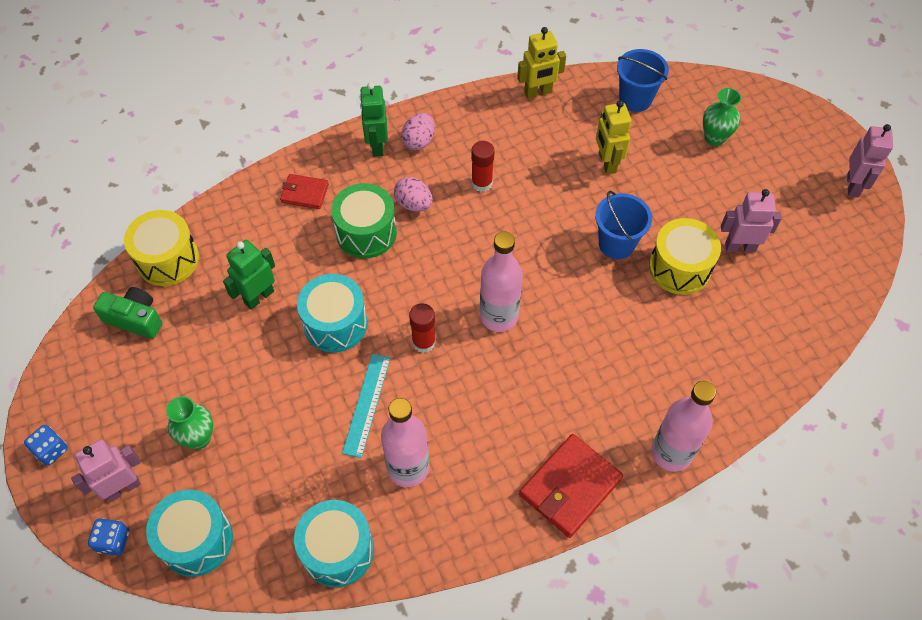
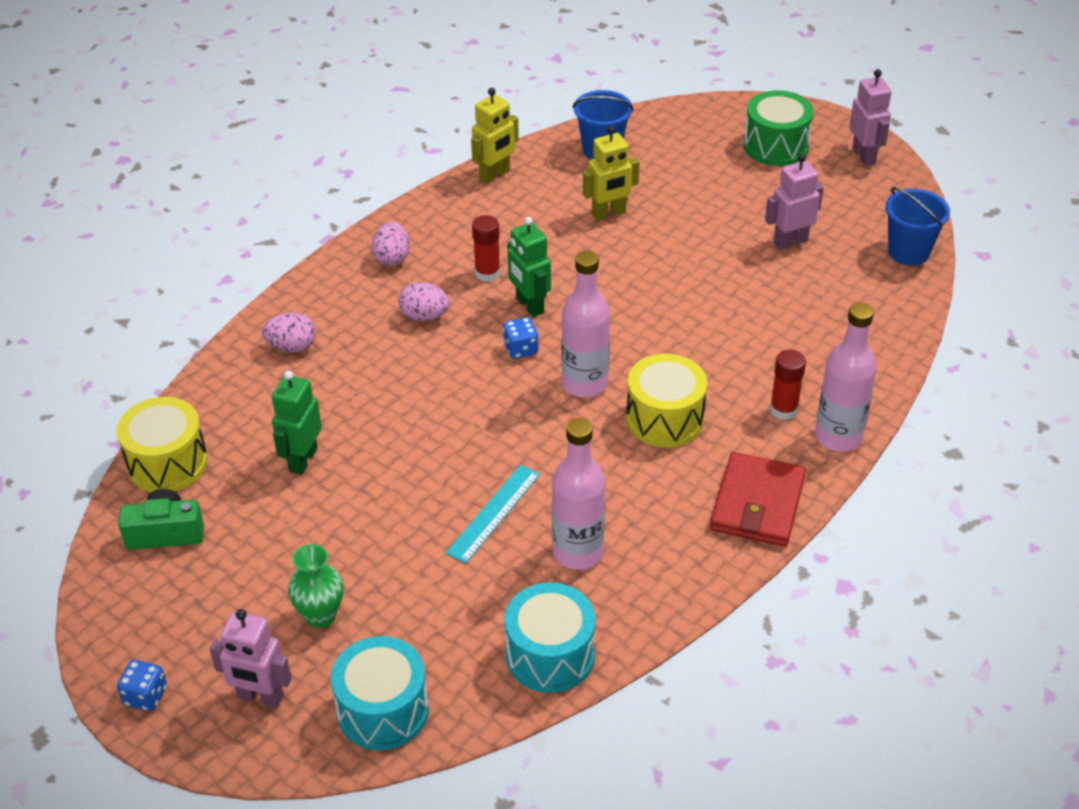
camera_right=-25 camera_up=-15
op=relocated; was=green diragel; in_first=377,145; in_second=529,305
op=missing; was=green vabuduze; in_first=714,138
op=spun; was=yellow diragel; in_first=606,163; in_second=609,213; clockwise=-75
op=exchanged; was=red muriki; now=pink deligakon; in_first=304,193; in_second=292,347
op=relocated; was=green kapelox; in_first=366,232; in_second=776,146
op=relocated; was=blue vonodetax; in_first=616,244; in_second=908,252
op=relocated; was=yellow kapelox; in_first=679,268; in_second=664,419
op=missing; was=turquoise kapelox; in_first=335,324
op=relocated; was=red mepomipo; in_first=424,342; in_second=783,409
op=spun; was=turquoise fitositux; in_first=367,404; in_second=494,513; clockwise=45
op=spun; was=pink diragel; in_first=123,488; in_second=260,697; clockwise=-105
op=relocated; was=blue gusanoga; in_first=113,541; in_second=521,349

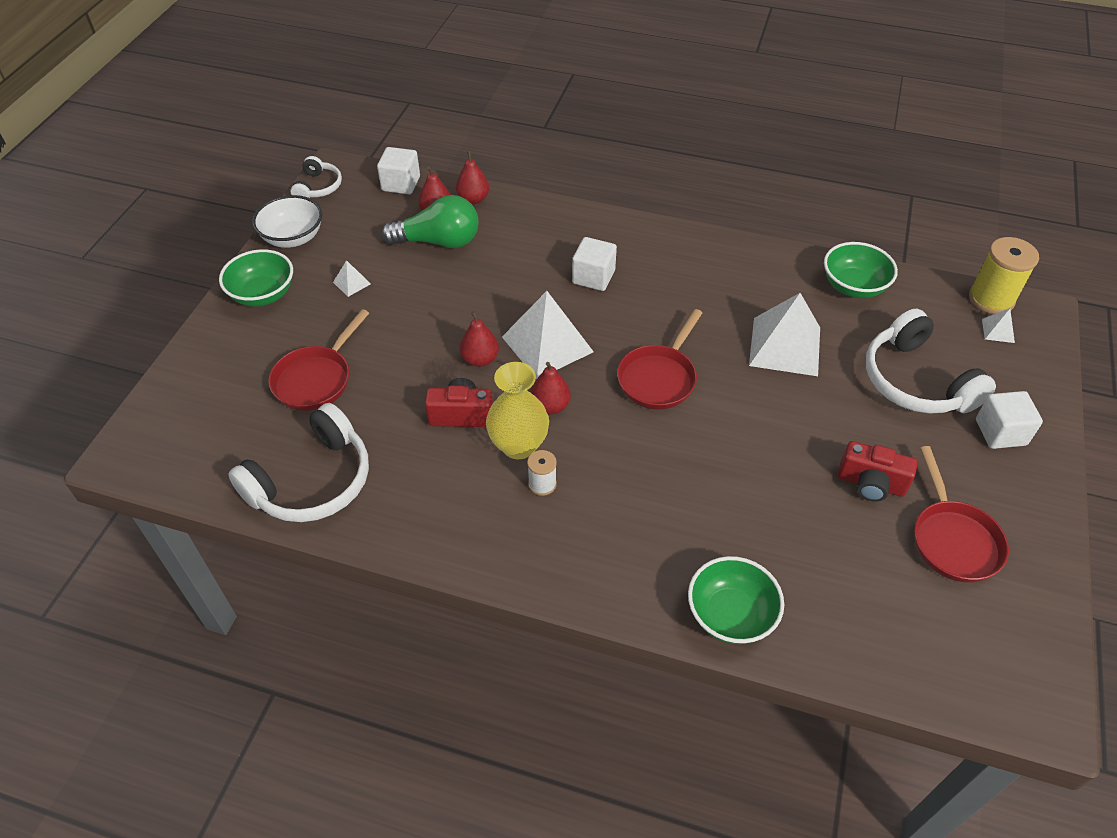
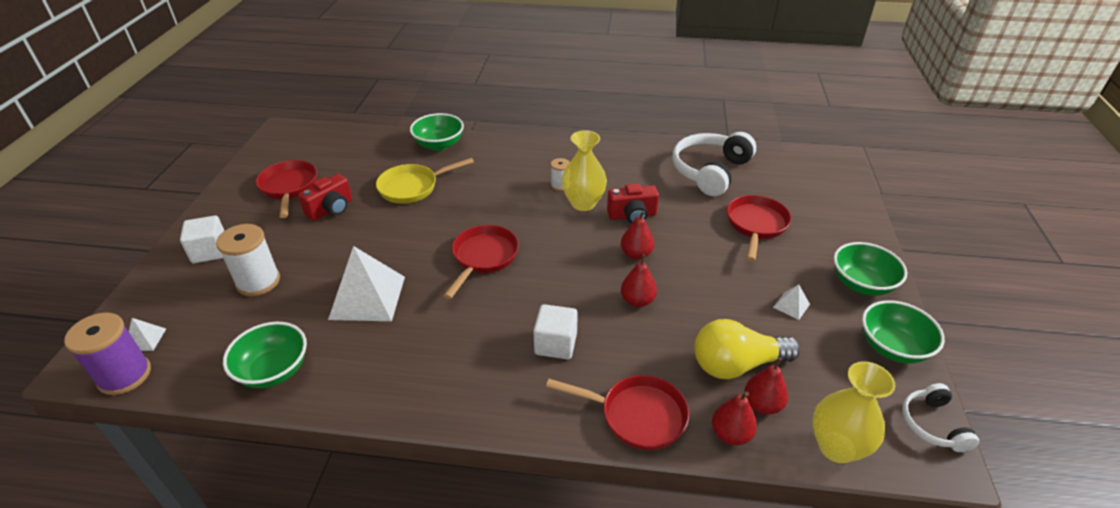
camera_right=170 camera_up=-10
op=exchanged; was=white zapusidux; now=yellow vabuduze; in_first=401,184; in_second=836,447
op=colour; was=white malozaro; now=green malozaro; in_first=293,238; in_second=892,347
op=colour; was=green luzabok; now=yellow luzabok; in_first=438,241; in_second=737,365
op=colour; was=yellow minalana; now=purple minalana; in_first=991,299; in_second=125,375
op=missing; was=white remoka; in_first=547,344
op=exchanged; was=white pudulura; now=white minalana; in_first=916,381; in_second=258,282
op=relocated; was=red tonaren; in_first=550,406; in_second=637,301
op=spun; was=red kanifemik; in_first=870,484; in_second=331,209; clockwise=120
op=appeared; now=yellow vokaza; in_second=412,187
op=appeared; now=red vokaza; in_second=637,415

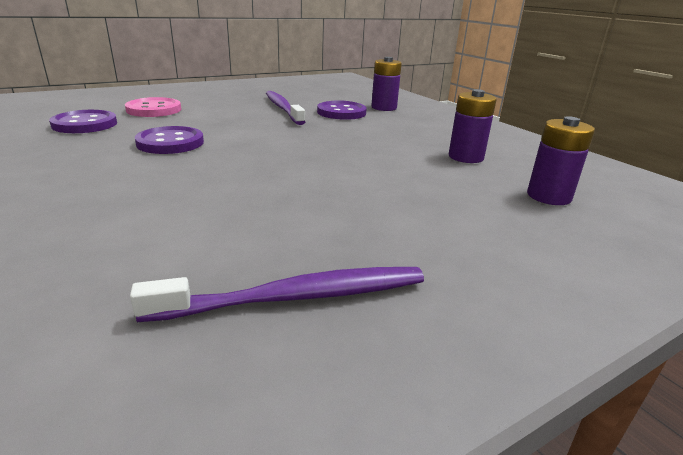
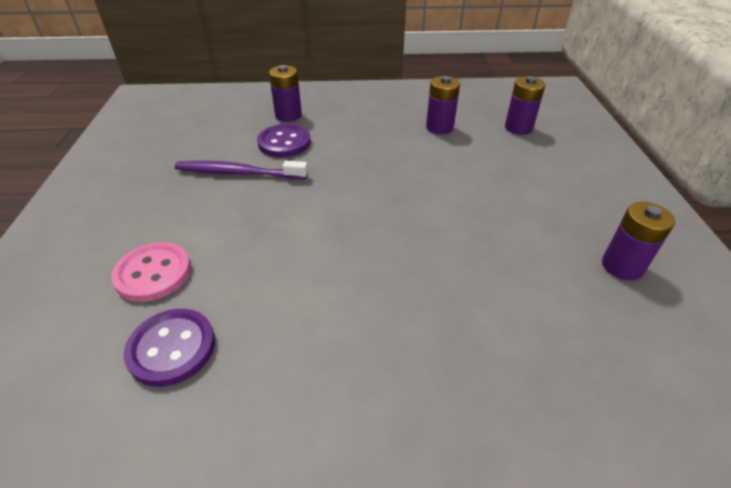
camera_right=-60 camera_up=15
op=missing; was=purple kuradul; in_first=170,143
op=exchanged; was=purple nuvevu; now=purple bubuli; in_first=295,297; in_second=622,266

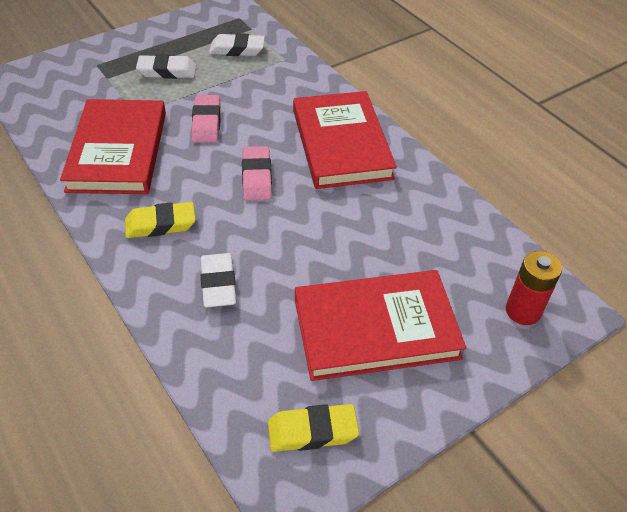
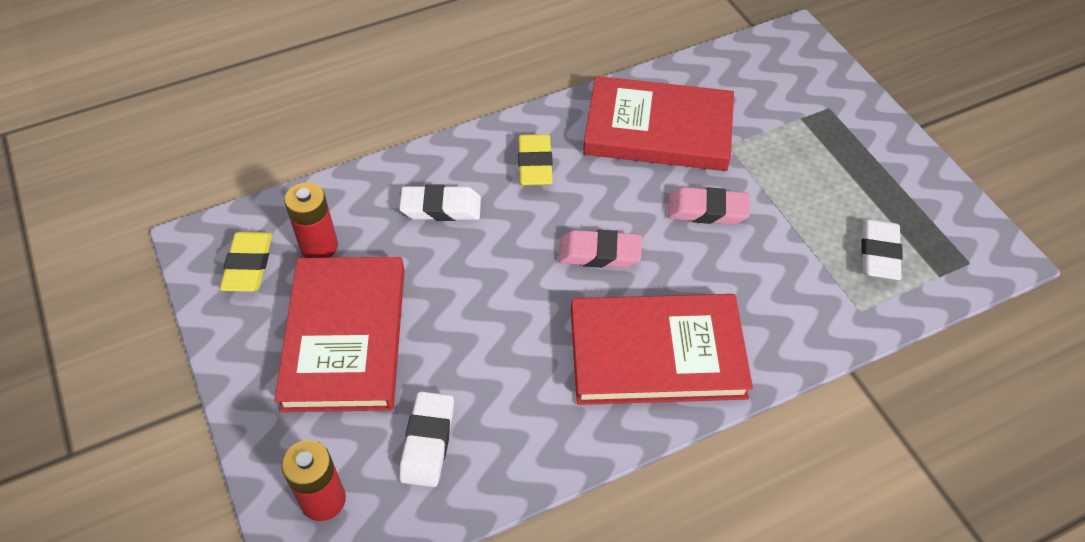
camera_right=100 camera_up=5
op=relocated; was=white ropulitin; in_first=167,71; in_second=428,442
op=appeared; now=red bubuli; in_second=319,246

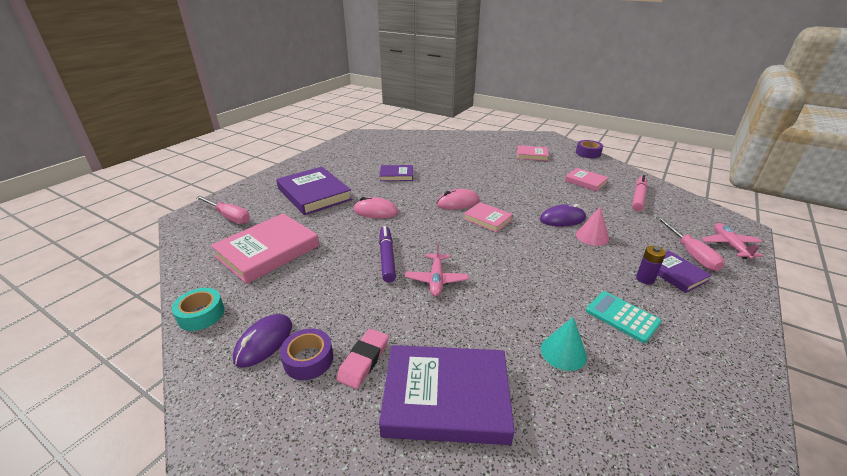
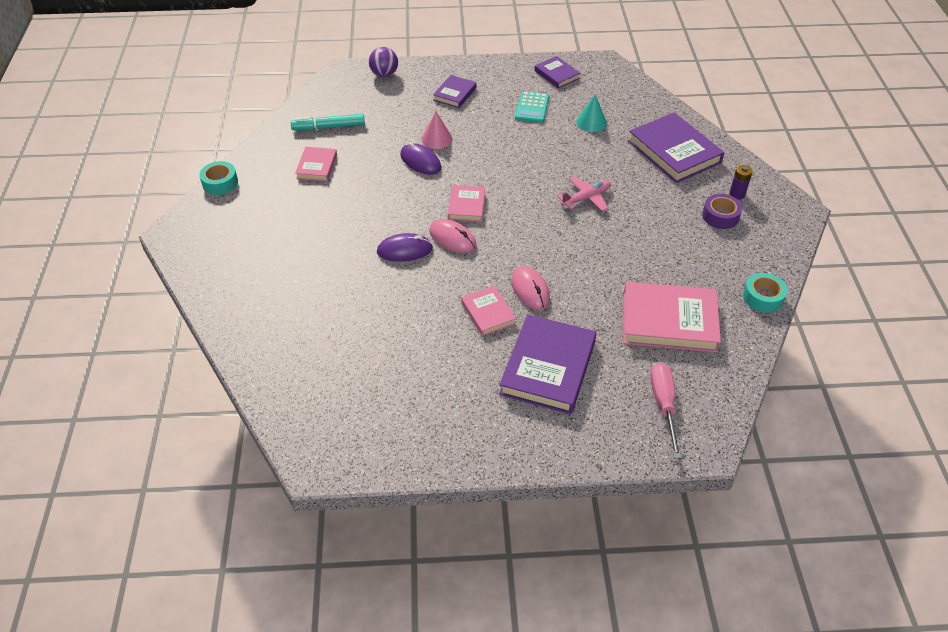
camera_right=-125 camera_up=15
op=colour; was=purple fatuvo; now=turquoise fatuvo; in_first=588,153; in_second=220,183
op=relocated; was=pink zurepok; in_first=532,155; in_second=488,313
op=relocated; was=purple zurepok; in_first=396,175; in_second=557,74
op=colour; was=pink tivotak; now=turquoise tivotak; in_first=638,197; in_second=329,127
op=missing; was=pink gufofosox; in_first=690,254
op=exchanged; was=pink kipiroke; now=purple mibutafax; in_first=729,245; in_second=384,74
op=missing; was=purple tivotak; in_first=387,258
op=relocated; was=purple bubuli; in_first=645,279; in_second=737,194
op=relocated; was=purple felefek; in_first=264,342; in_second=404,250
op=missing; was=pink ropulitin; in_first=364,361

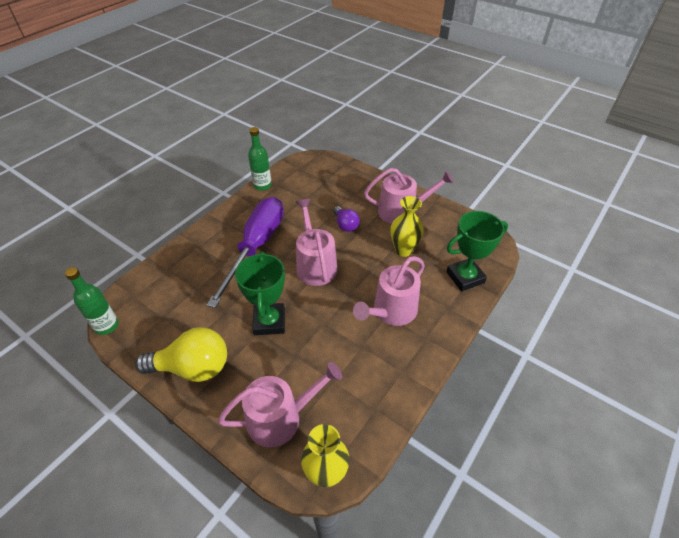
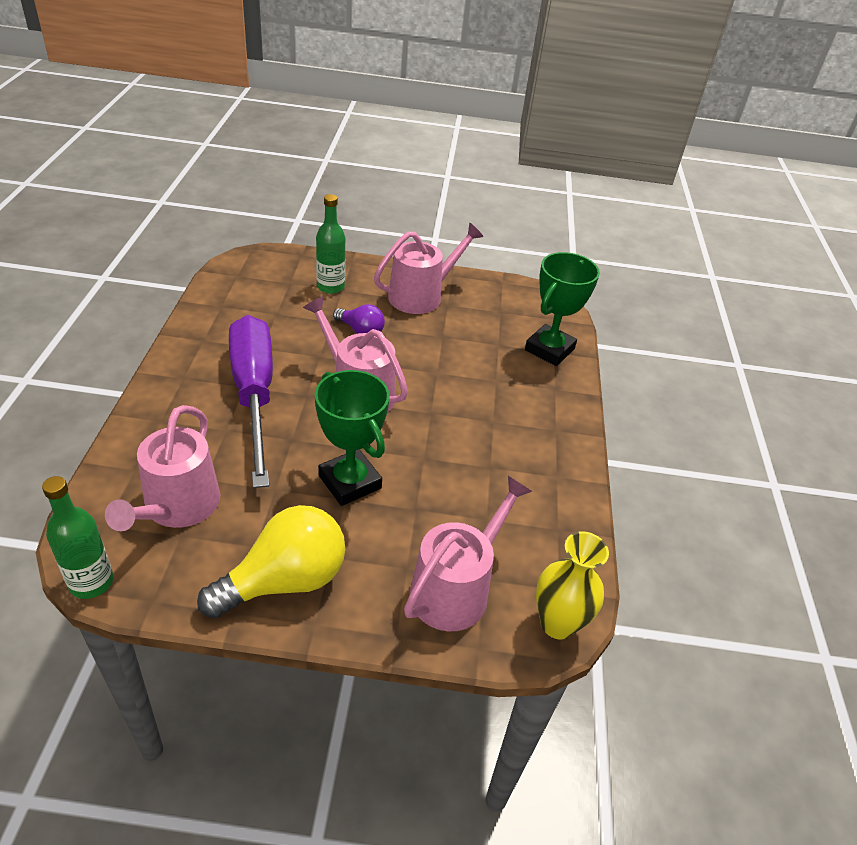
camera_right=-35 camera_up=-5
op=relocated; was=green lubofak; in_first=262,185; in_second=330,287
op=missing; was=yellow vabuduze; in_first=403,250
op=relocated; was=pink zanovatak; in_first=391,311; in_second=177,507

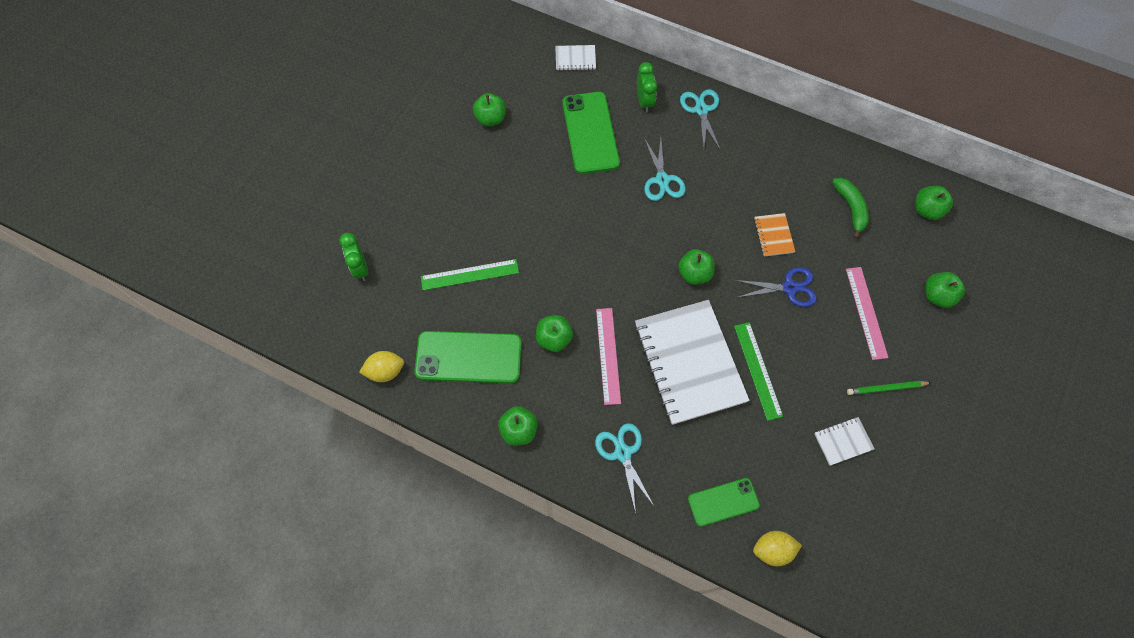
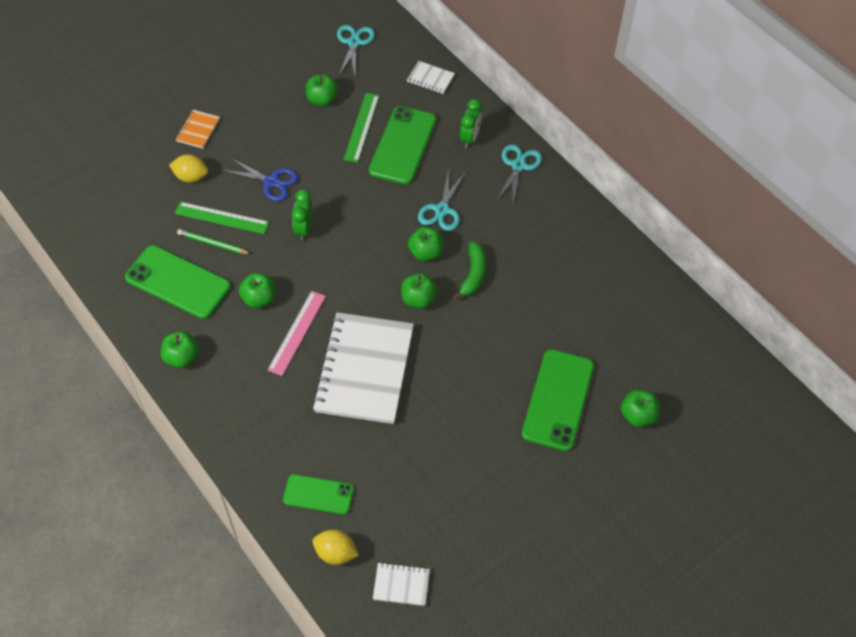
camera_right=25 camera_up=-10
op=relocated; was=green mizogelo; in_first=850,208; in_second=473,274
op=relocated; was=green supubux; in_first=926,210; in_second=426,253
op=relocated; was=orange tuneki; in_first=773,235; in_second=198,130
op=relocated; was=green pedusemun; in_first=360,268; in_second=304,229
op=relocated; was=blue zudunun; in_first=789,288; in_second=271,182
op=exchanged; was=pink fitositux; now=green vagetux; in_first=866,312; in_second=558,400
op=relocated; was=green fitositux; in_first=757,370; in_second=361,127
op=relocated; was=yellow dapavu; in_first=385,371; in_second=191,177
op=relocated; was=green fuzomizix; in_first=886,388; in_second=212,243
op=relocated; was=white tuneki; in_first=843,441; in_second=401,585
op=relocated; was=turquoise zudunun; in_first=623,453; in_second=354,43

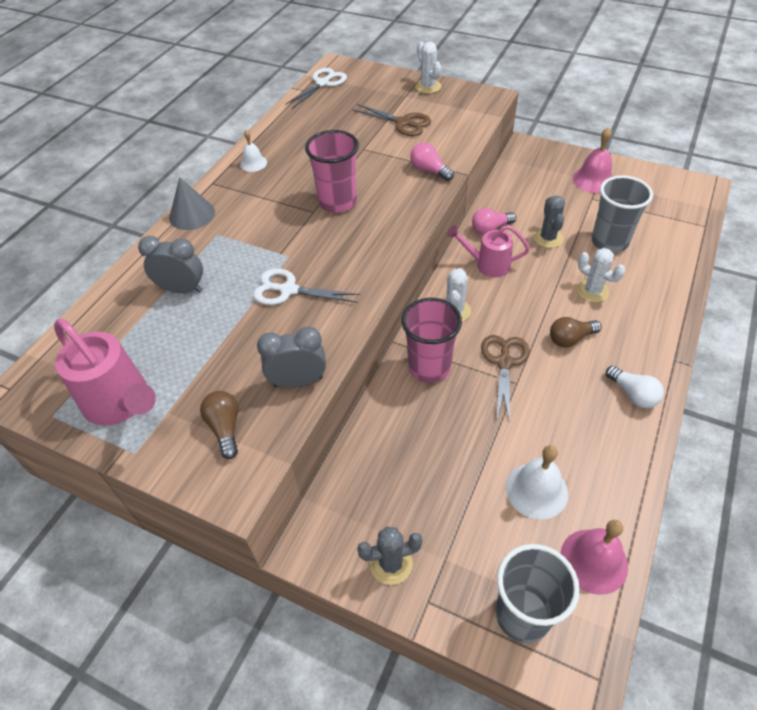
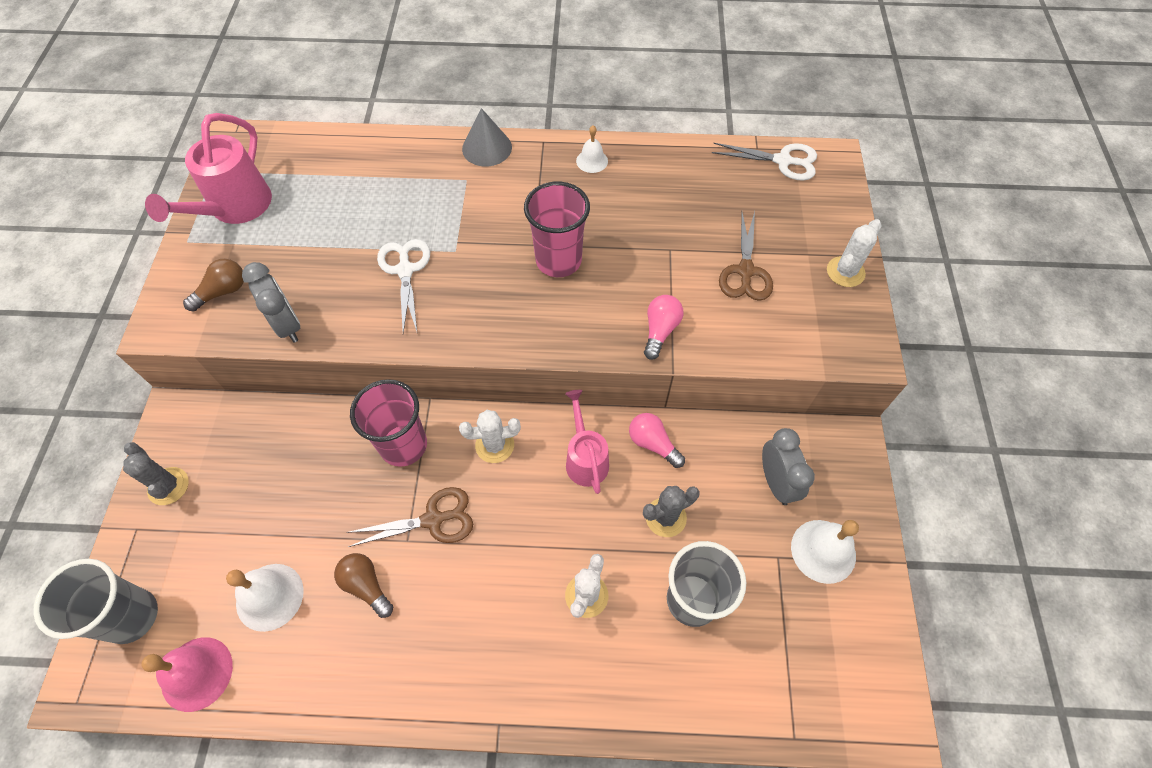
camera_right=65 camera_up=10
op=colour; was=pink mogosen; now=white mogosen; in_first=593,179; in_second=823,551
op=relocated; was=grey pedusemun; in_first=182,289; in_second=776,482
op=relocated; was=brown luzabok; in_first=570,339; in_second=366,586
op=missing; was=white luzabok; in_first=633,394

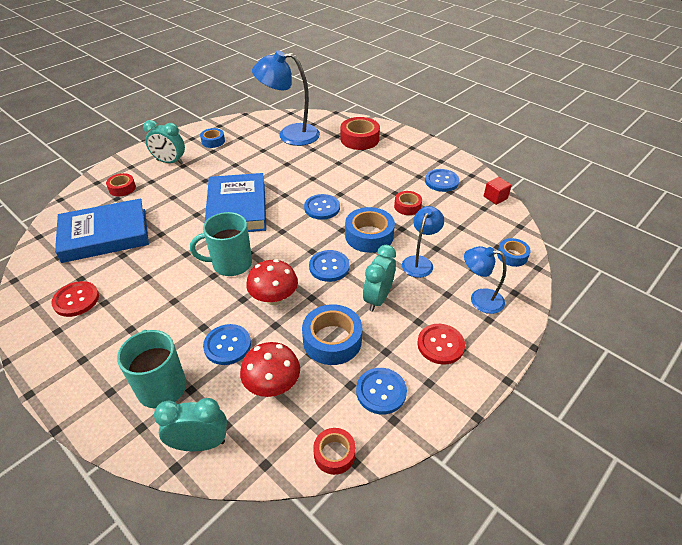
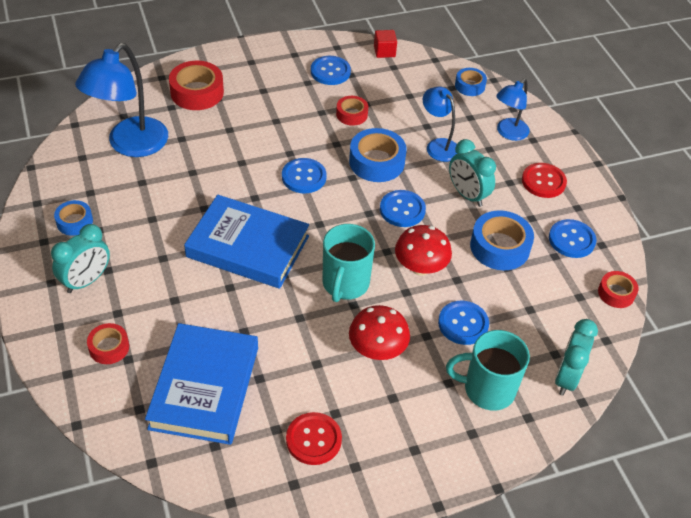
camera_right=-65 camera_up=5
op=relocated; was=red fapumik; in_first=272,385; in_second=377,349

